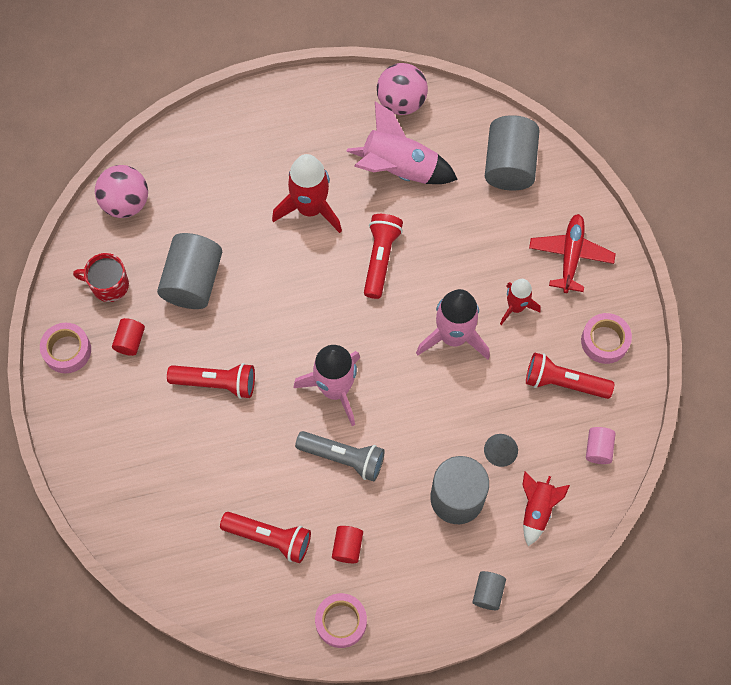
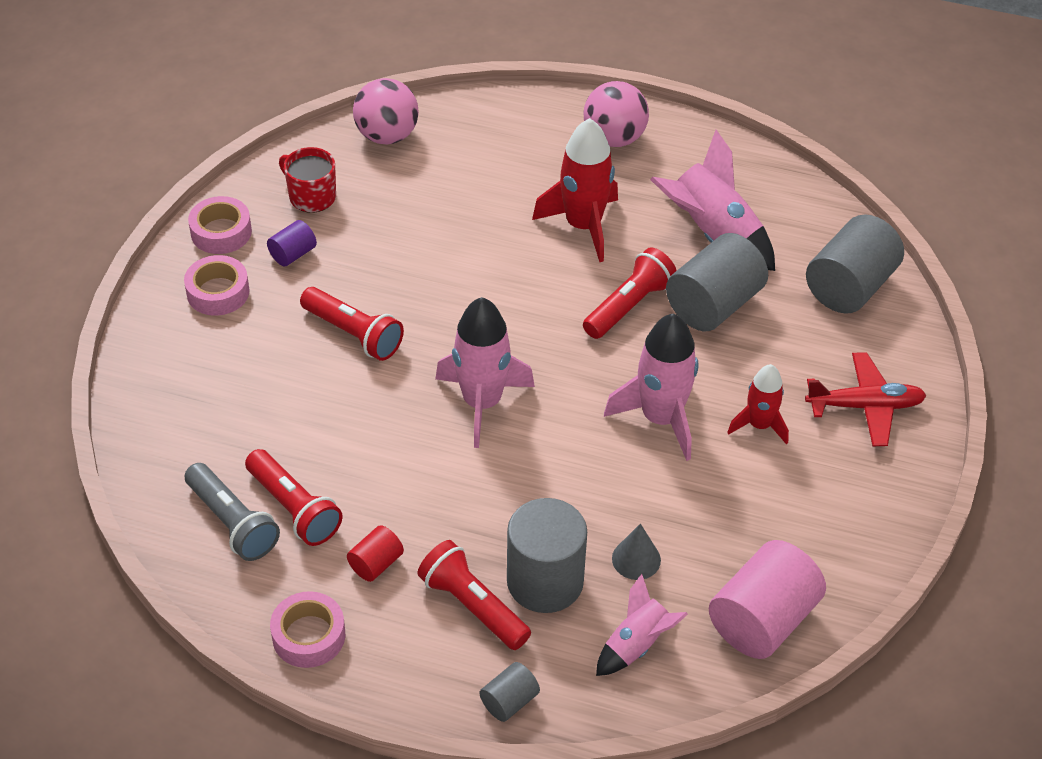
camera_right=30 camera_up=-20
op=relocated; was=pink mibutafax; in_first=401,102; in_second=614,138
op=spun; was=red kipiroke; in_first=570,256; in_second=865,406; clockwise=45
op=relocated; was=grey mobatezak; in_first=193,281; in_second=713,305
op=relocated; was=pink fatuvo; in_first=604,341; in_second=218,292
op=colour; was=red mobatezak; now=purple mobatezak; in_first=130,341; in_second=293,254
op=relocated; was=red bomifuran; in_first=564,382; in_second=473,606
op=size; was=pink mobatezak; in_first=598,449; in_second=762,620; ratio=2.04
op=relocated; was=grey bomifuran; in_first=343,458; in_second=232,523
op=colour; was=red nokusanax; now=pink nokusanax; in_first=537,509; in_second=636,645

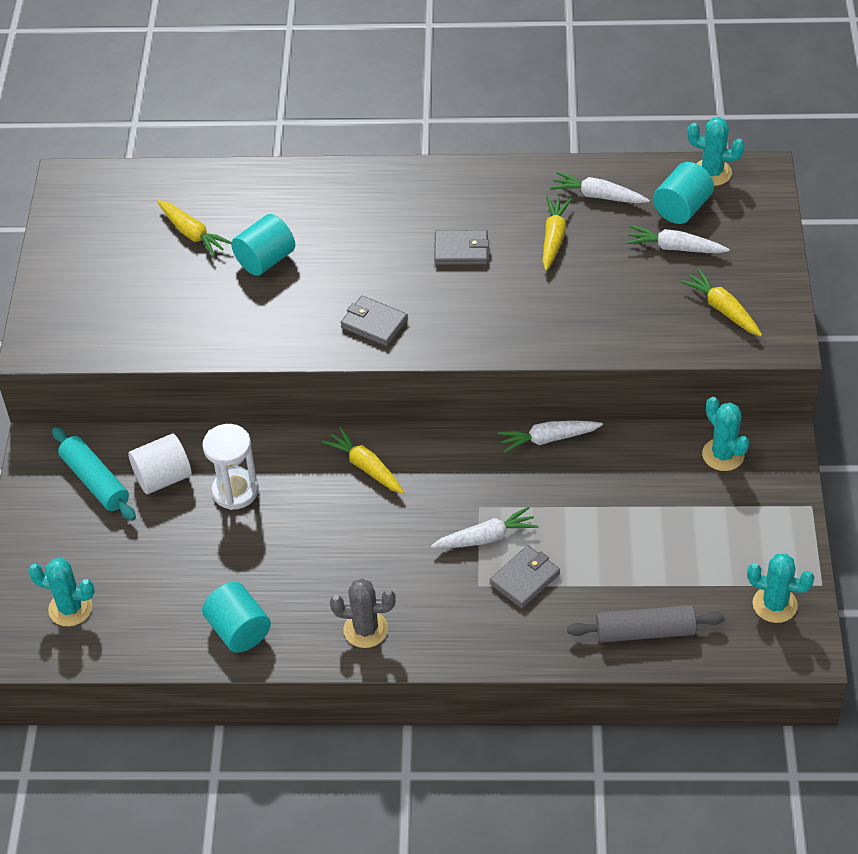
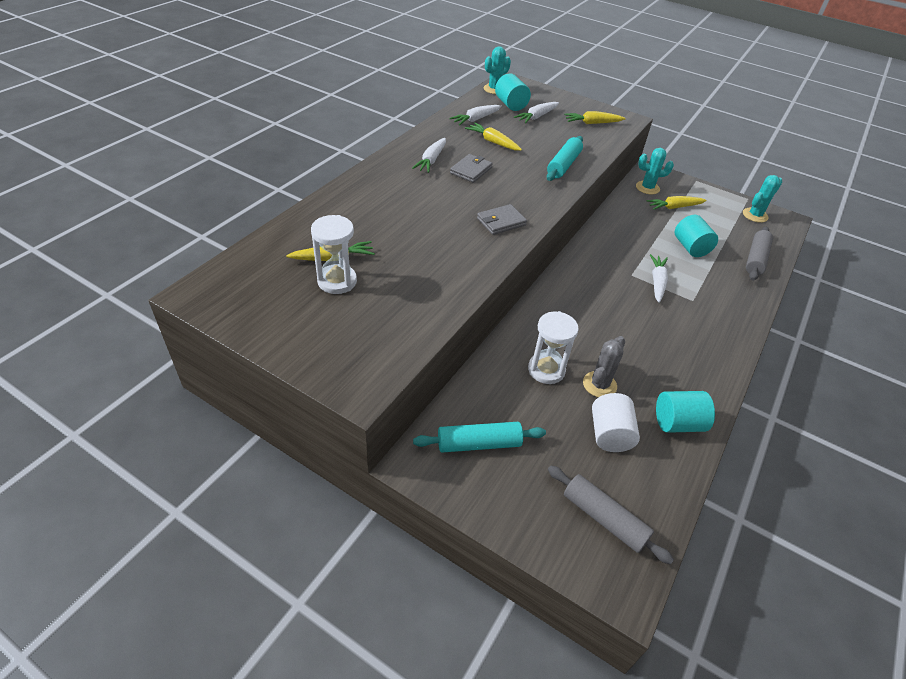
camera_right=-65 camera_up=-5
op=relocated; was=turquoise mobatezak; in_first=265,260; in_second=690,247
op=relocated; was=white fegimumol; in_first=548,439; in_second=431,160
op=relocated; was=yellow fegimumol; in_first=366,467; in_second=674,207
op=relocated; was=white mobatezak; in_first=163,477; in_second=609,434
op=missing; was=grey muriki; in_first=524,579
op=exchanged; was=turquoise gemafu; now=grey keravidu; in_first=70,608; in_second=604,518
op=relocated; was=grey gemafu; in_first=365,629; in_second=599,385
op=appeared; now=turquoise keravidu; in_second=563,165
op=appeared; now=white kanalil; in_second=337,281

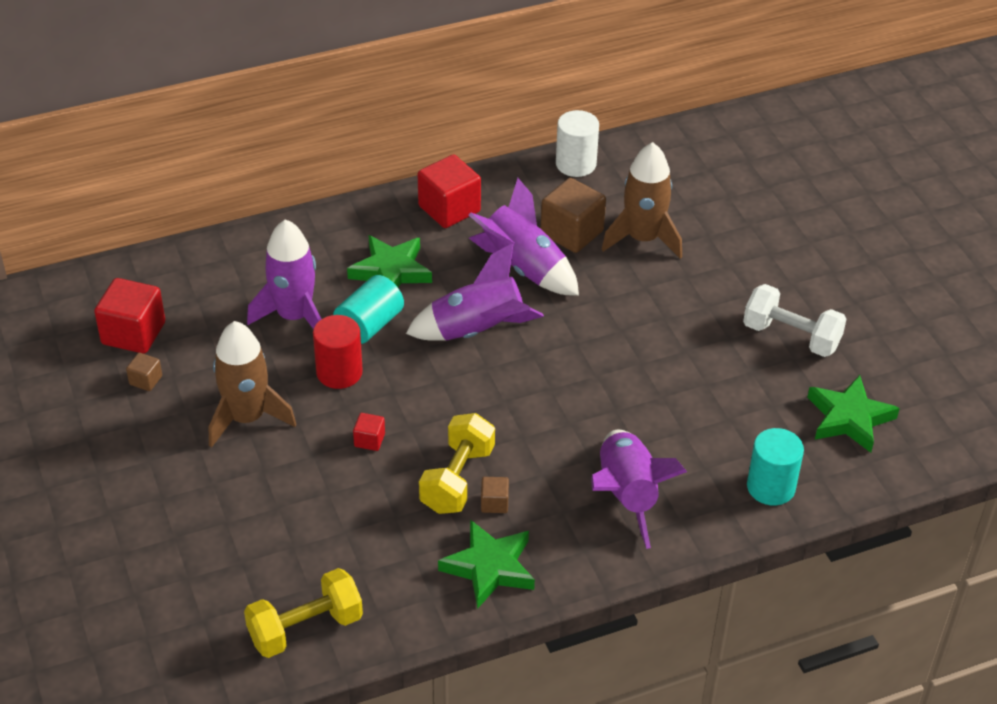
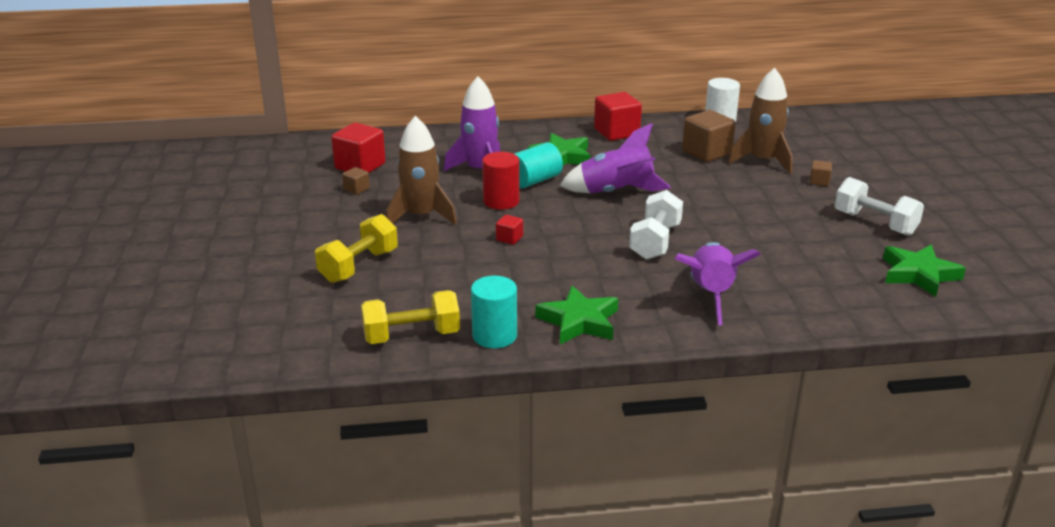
camera_right=15 camera_up=-15
op=missing; was=purple nokusanax; in_first=524,268
op=relocated; was=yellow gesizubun; in_first=457,479; in_second=359,266
op=relocated; was=turquoise mobatezak; in_first=771,487; in_second=494,336
op=relocated; was=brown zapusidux; in_first=494,503; in_second=819,181
op=appeared; now=white gesizubun; in_second=655,242

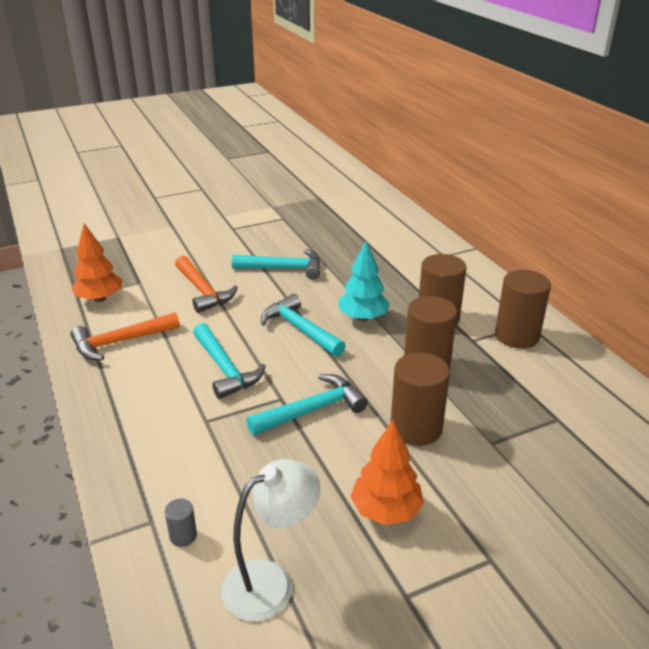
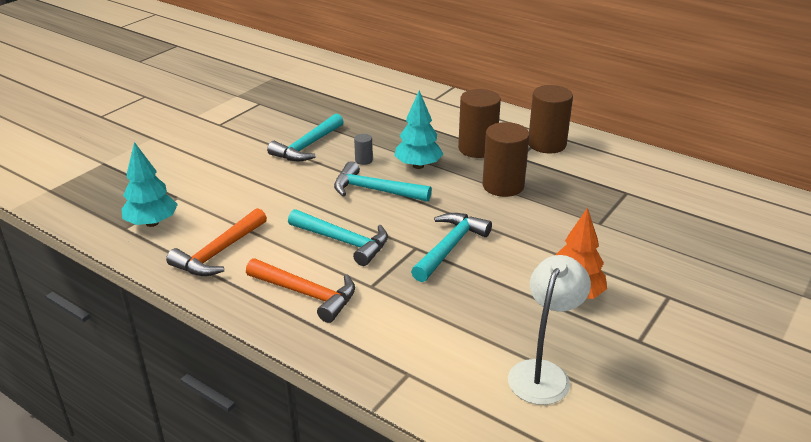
camera_right=-30 camera_up=0
op=colour; was=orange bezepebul; now=turquoise bezepebul; in_first=100,298; in_second=152,223
op=spun; was=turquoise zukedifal; in_first=283,269; in_second=307,146; clockwise=150
op=relocated; was=orange zukedifal; in_first=203,291; in_second=306,294
op=missing; was=brown mobatezak; in_first=416,428
op=relocated; was=grey mobatezak; in_first=183,536; in_second=363,160

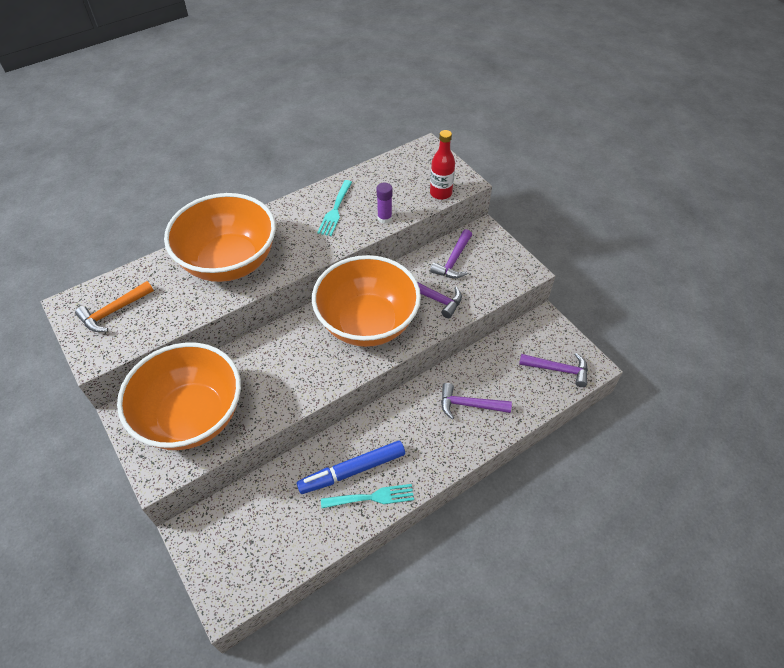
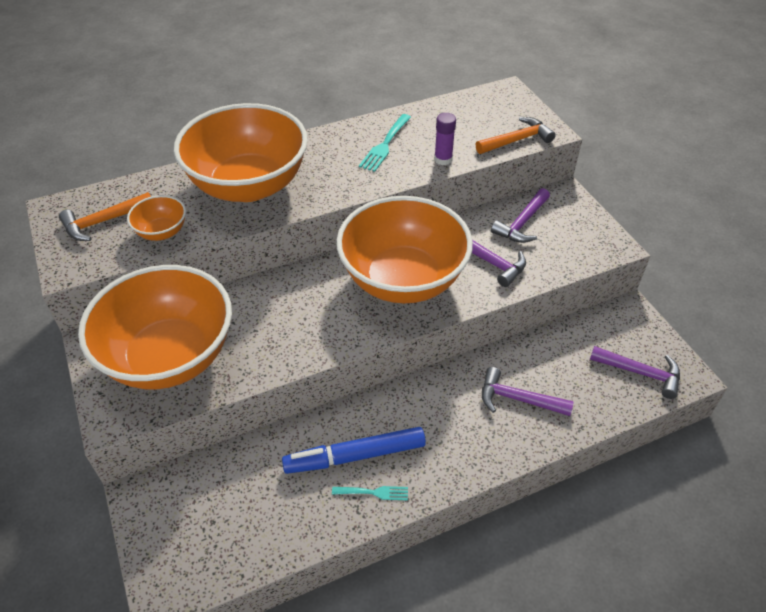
camera_right=10 camera_up=-5
op=exchanged; was=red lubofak; now=orange zukedifal; in_first=440,193; in_second=516,140
op=size; was=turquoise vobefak; in_first=371,497; in_second=373,492; ratio=0.64
op=appeared; now=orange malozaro; in_second=162,232

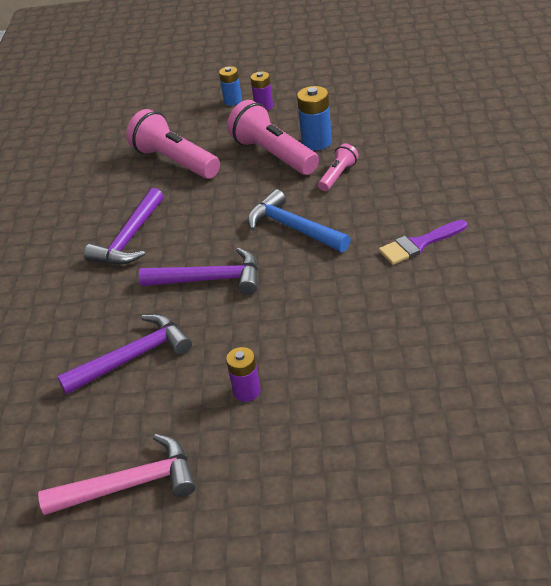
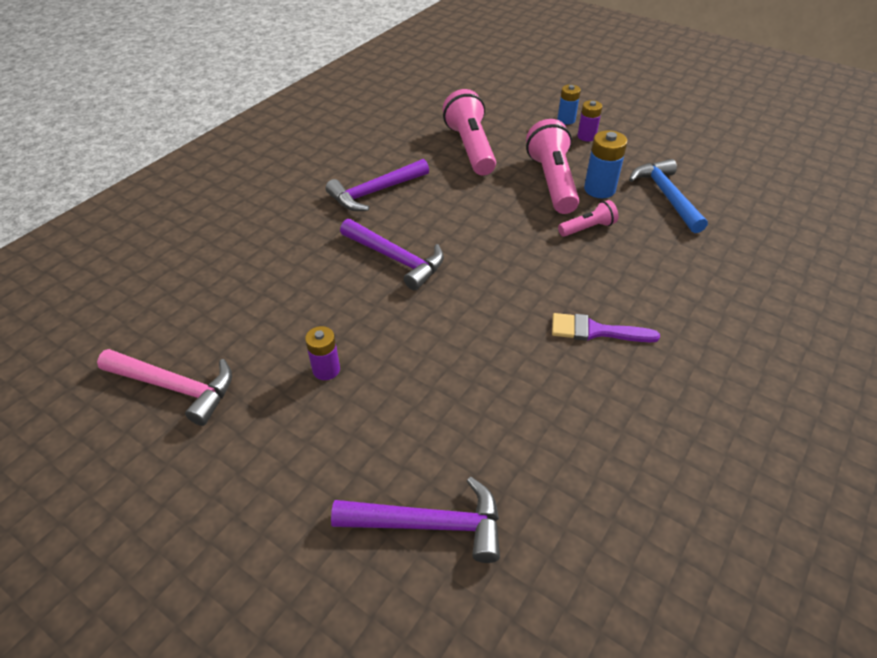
camera_right=30 camera_up=5
op=relocated; was=blue zukedifal; in_first=293,228; in_second=666,196
op=relocated; was=purple zukedifal; in_first=133,357; in_second=430,524

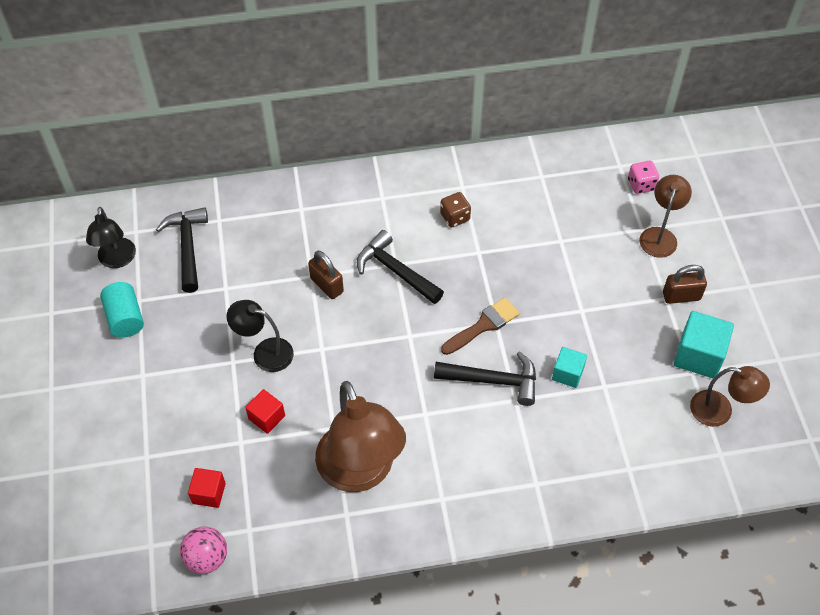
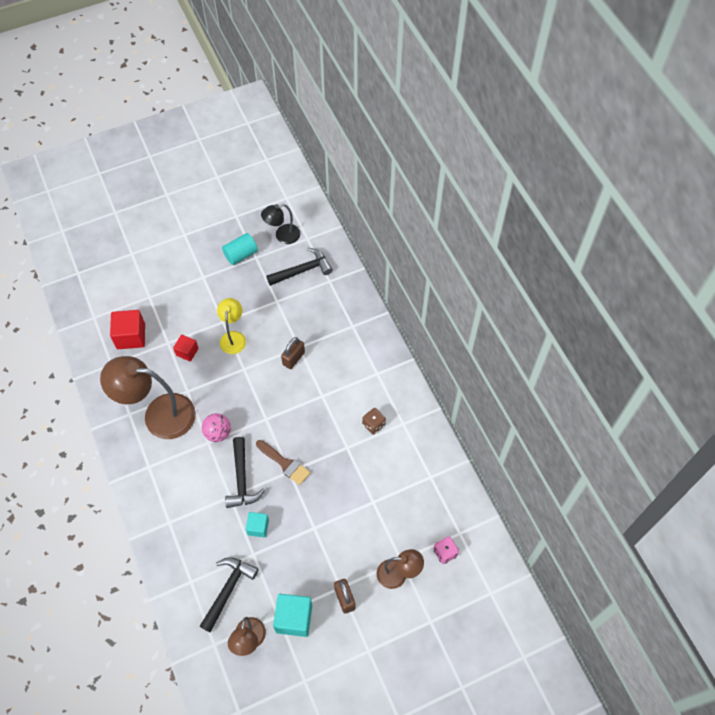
camera_right=75 camera_up=5
op=relocated; was=black zukedifal; in_first=395,271; in_second=228,589
op=colour; was=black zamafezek; now=yellow zamafezek; in_first=265,352; in_second=233,337
op=spun; was=brown zamafezek; in_first=360,472; in_second=159,414; clockwise=45
op=size; was=red zapusidux; in_first=209,493; in_second=131,336; ratio=1.65
op=relocated; was=pink mibutafax; in_first=207,558; in_second=218,433

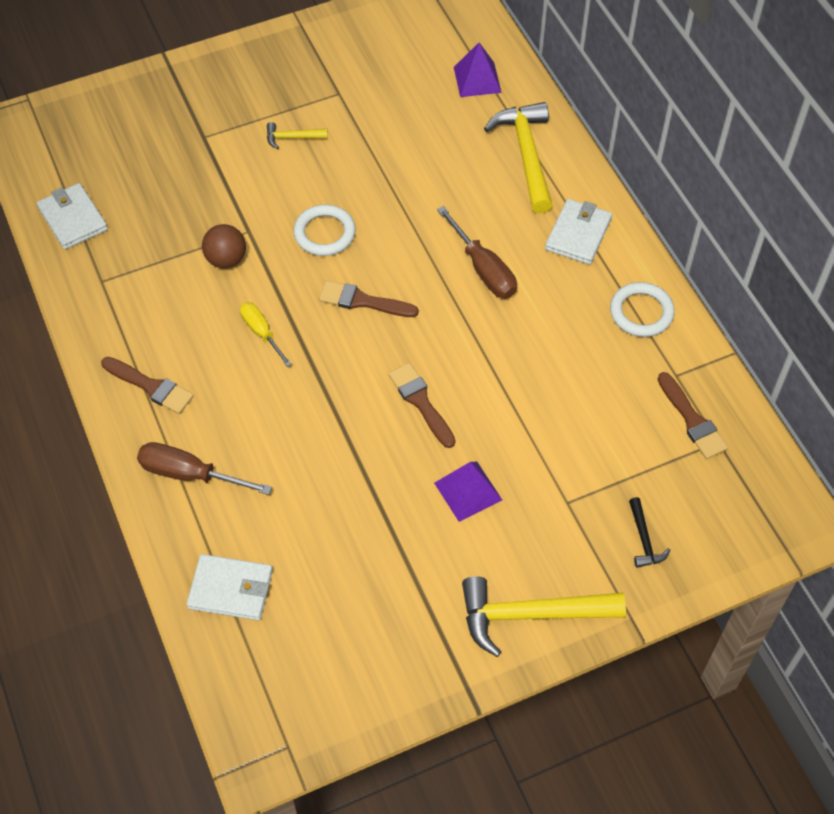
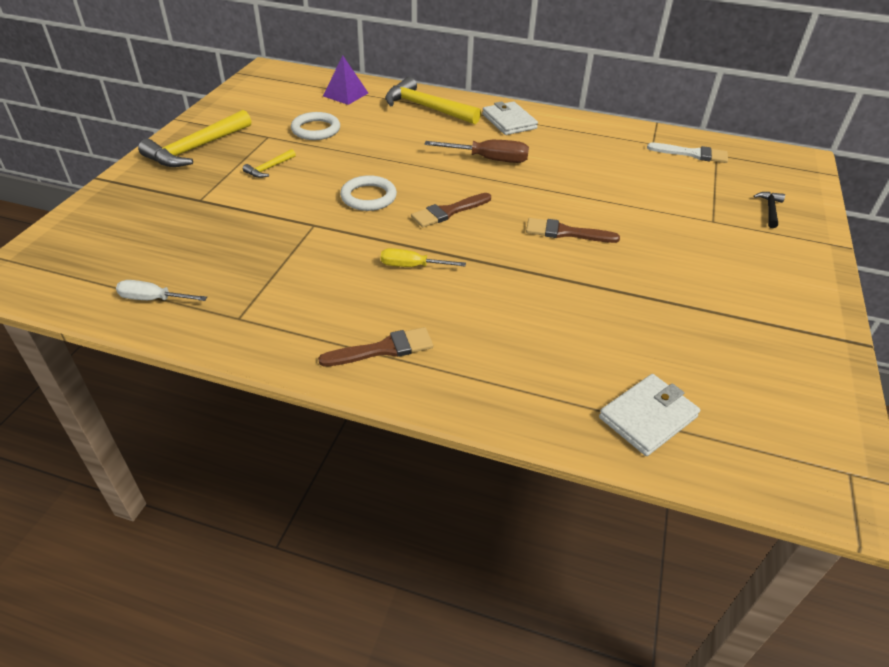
camera_right=-50 camera_up=-15
op=exchanged; was=white muriki; now=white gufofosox; in_first=73,219; in_second=152,299
op=missing; was=brown mibutafax; in_first=226,259
op=relocated; was=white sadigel; in_first=641,312; in_second=316,129
op=colour; was=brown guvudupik; now=white guvudupik; in_first=692,420; in_second=692,154
op=missing; was=brown gufofosox; in_first=189,474
op=missing; was=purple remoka; in_first=468,491
op=spun; was=black zukedifal; in_first=644,539; in_second=769,210; clockwise=-105
op=relocated; was=yellow zukedifal; in_first=530,615; in_second=196,149

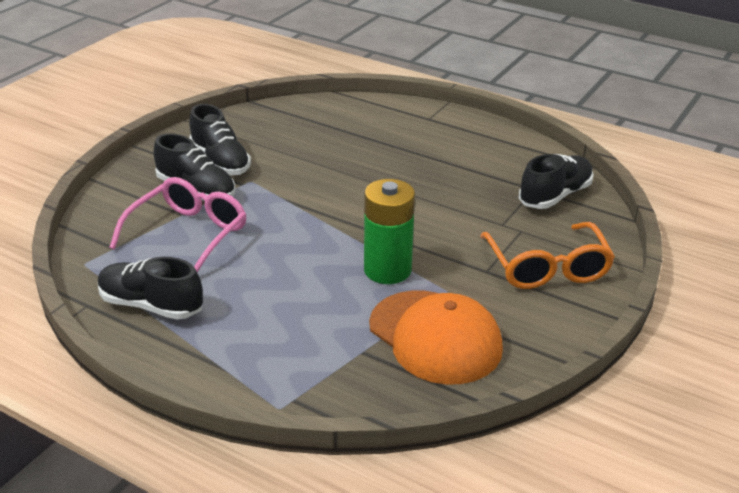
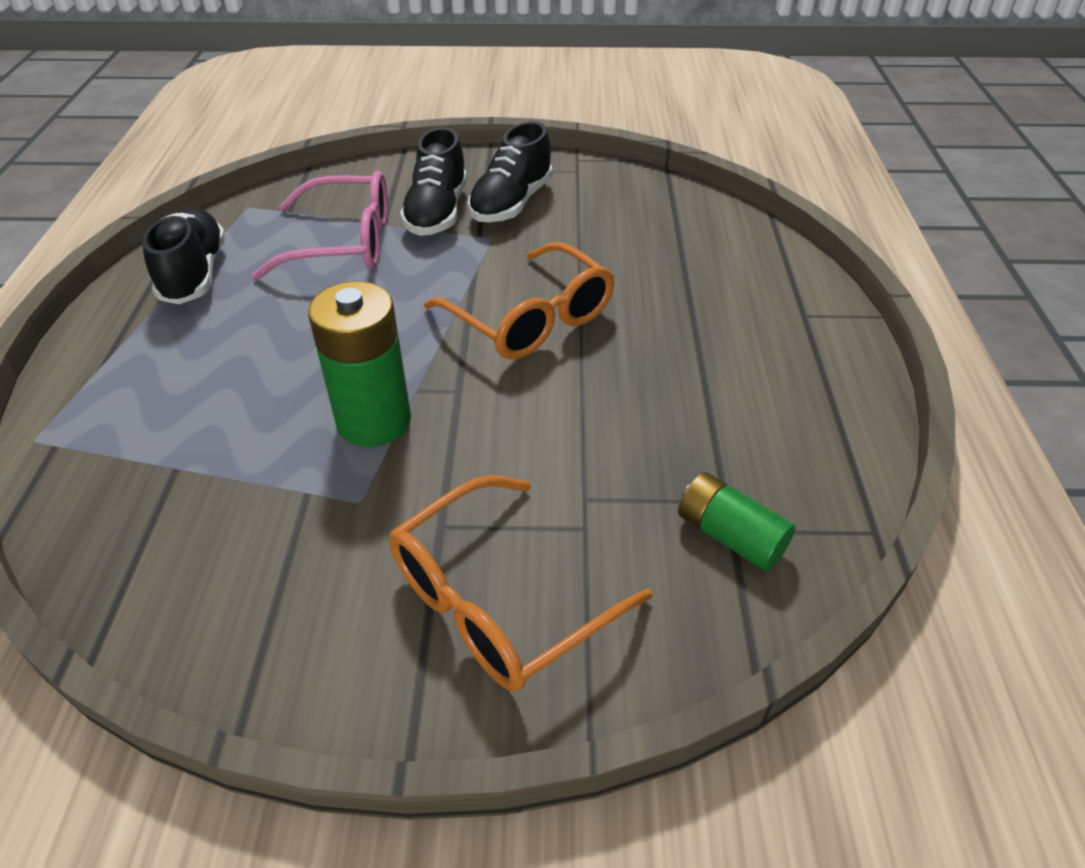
camera_right=60 camera_up=10
op=exchanged; was=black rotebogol; now=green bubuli; in_first=555,196; in_second=730,535
op=missing; was=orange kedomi; in_first=435,337
op=appeared; now=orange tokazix; in_second=531,319

